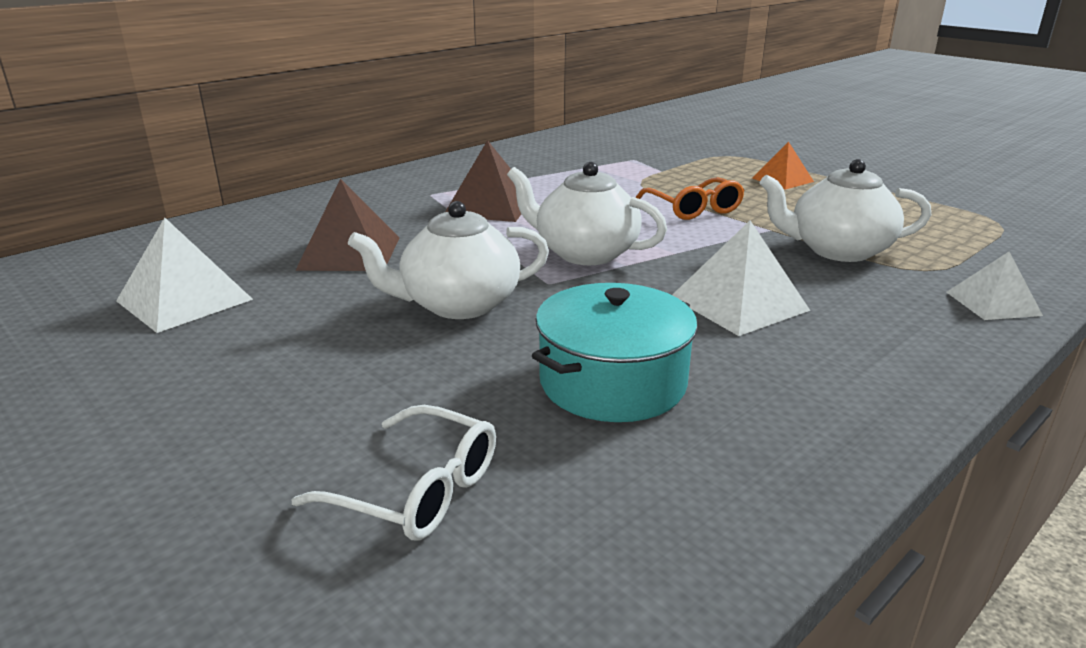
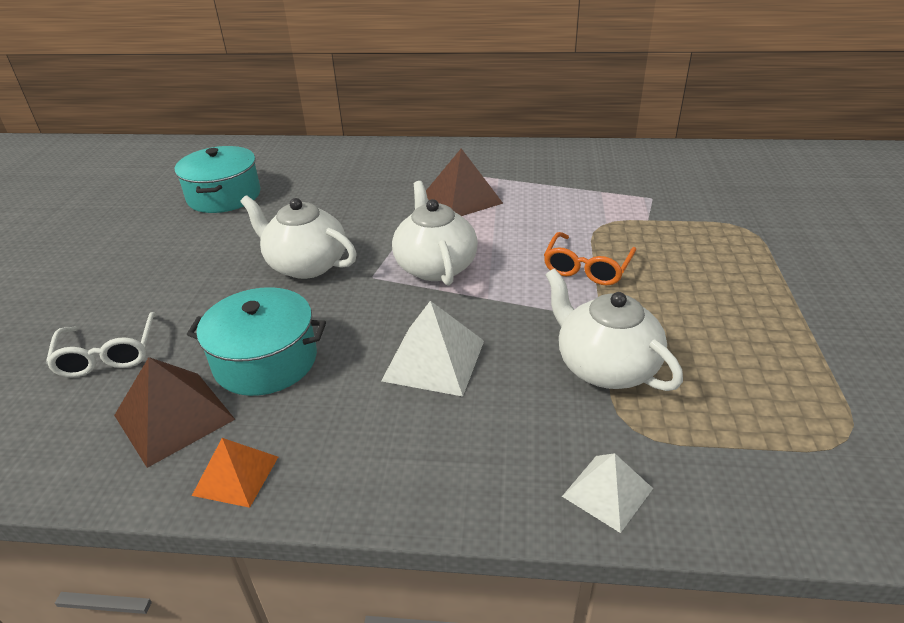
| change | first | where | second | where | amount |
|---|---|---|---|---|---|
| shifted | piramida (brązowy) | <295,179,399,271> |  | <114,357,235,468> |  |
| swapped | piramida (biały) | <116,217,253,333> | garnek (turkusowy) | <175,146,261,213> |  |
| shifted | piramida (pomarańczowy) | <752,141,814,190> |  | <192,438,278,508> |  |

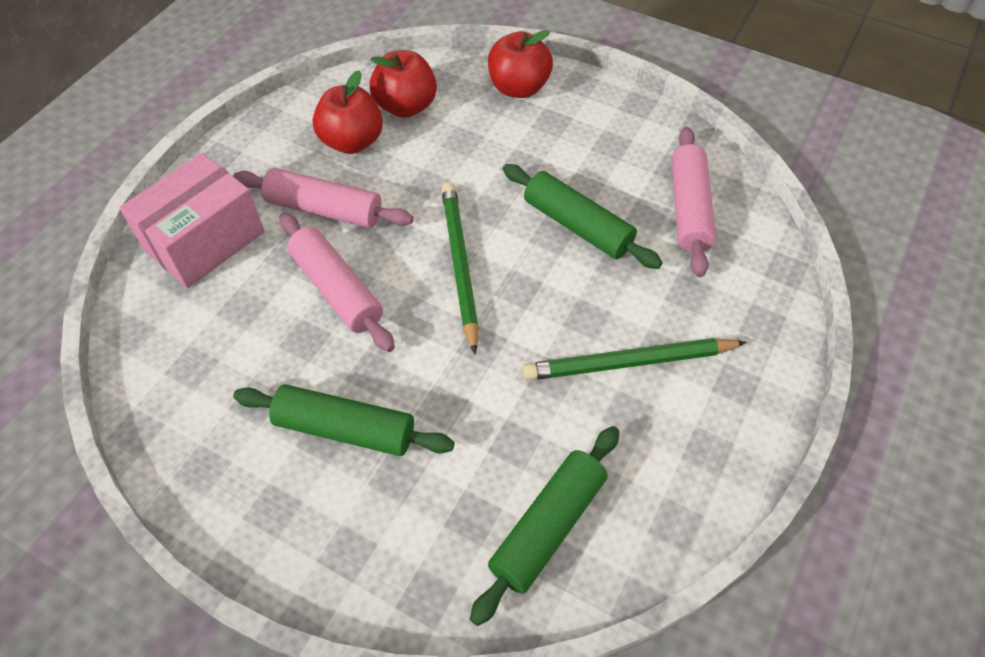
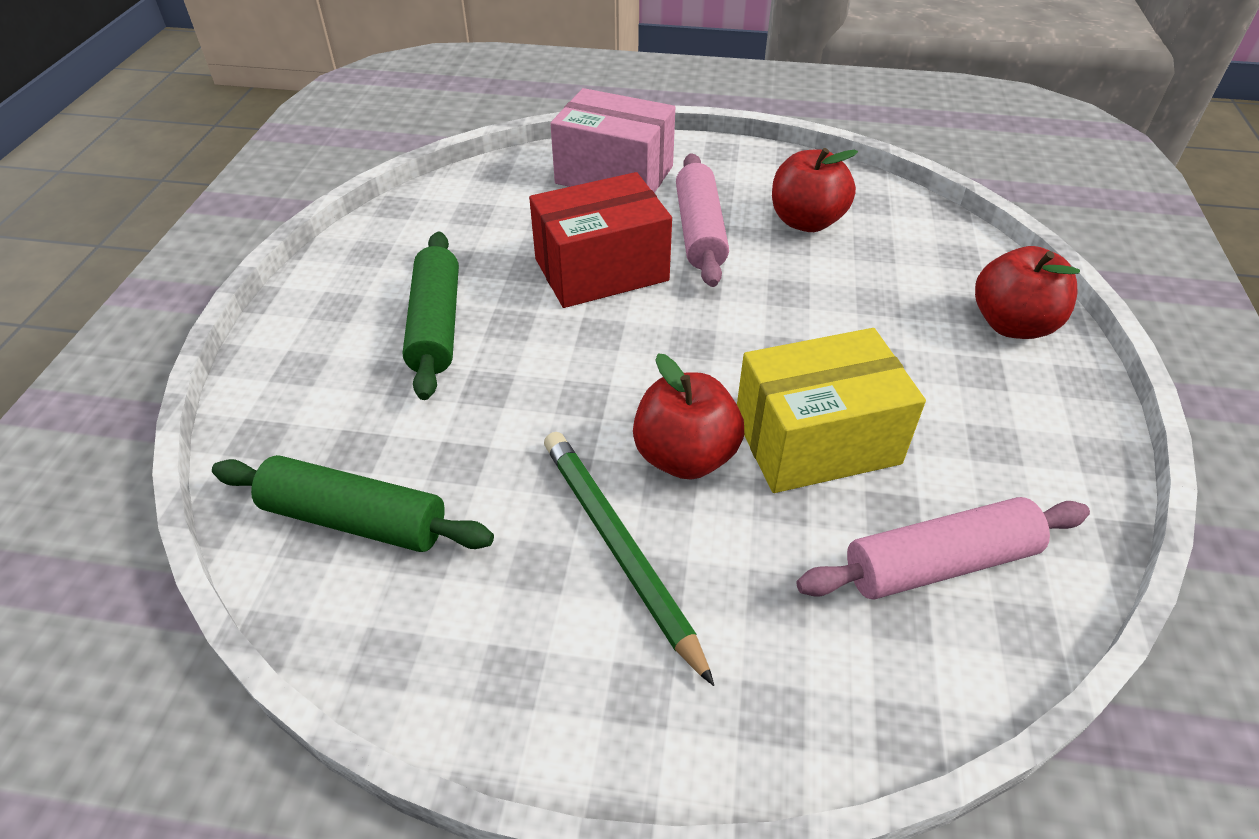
| change | first | where | second | where | amount |
|---|---|---|---|---|---|
| swapped | wałek do ciasta (różowy) | <280,213,395,352> | pudełko (czerwony) | <529,172,672,308> |  |
| shifted | jabłko (czerwony) | <369,50,437,118> |  | <633,354,744,480> |  |
| swapped | wałek do ciasta (zielony) | <503,164,663,269> | pudełko (żółty) | <737,328,926,493> |  |
| gone | ołówek (zielony) | <441,182,479,354> |  |  |  |

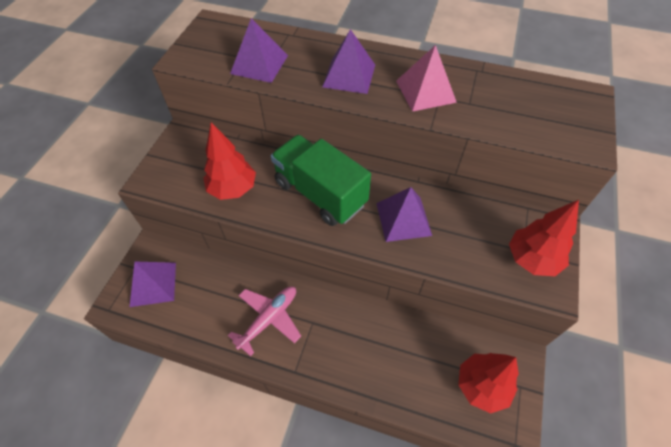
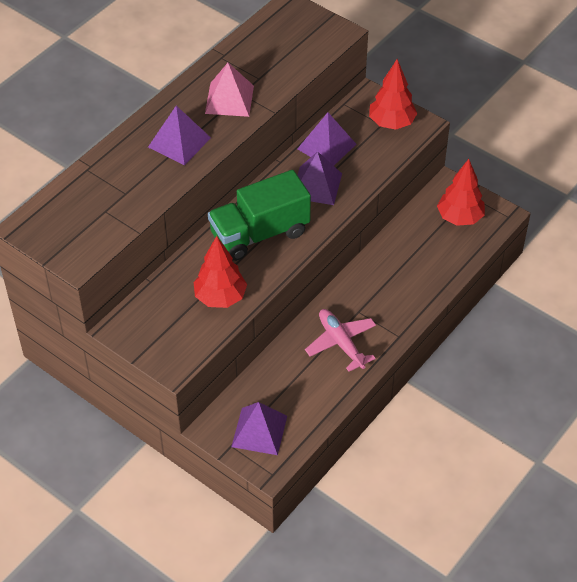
| change | first | where | second | where | amount |
|---|---|---|---|---|---|
| shifted | piramida (fioletowy) | <230,18,288,83> |  | <297,113,356,166> |  |

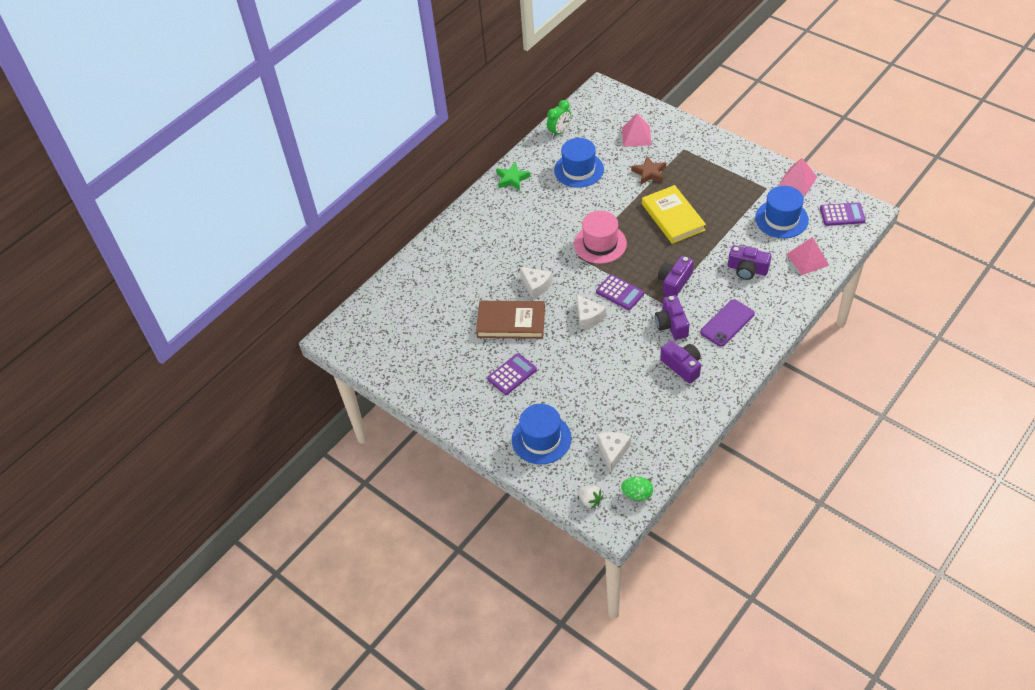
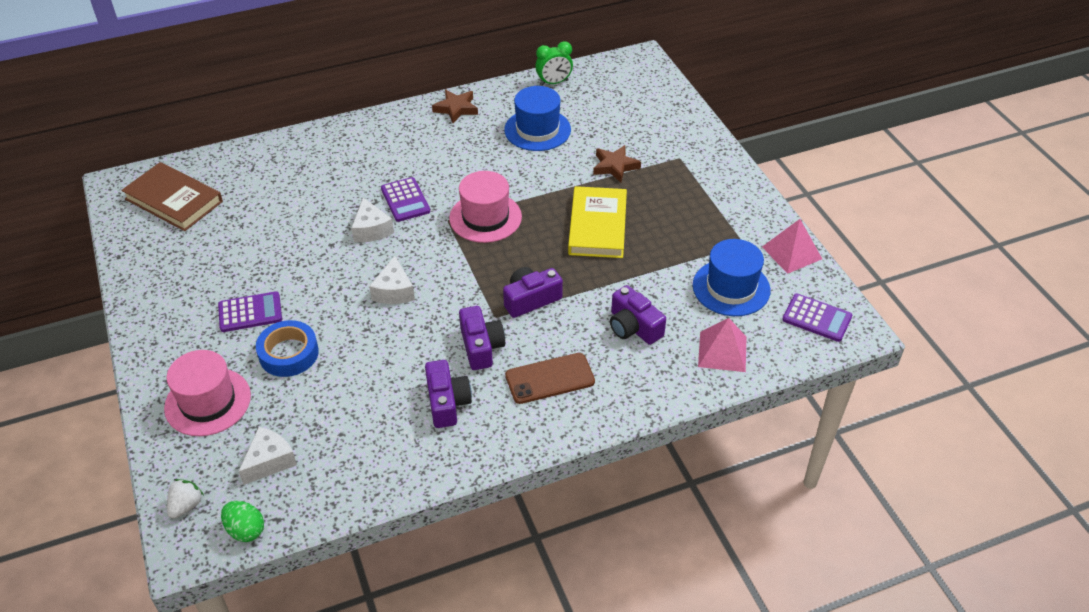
| change | first | where | second | where | amount |
|---|---|---|---|---|---|
| shifted | książka (brązowy) | <476,301,545,339> |  | <121,162,223,231> |  |
| repainted | kapelusz (niebieski) | <512,404,572,465> | kapelusz (różowy) | <164,350,251,436> |  |
| rotated | truskawka (biały) | <577,486,603,509> |  | <167,479,204,519> | 135 degrees counterclockwise |
| new |  |  | taśma klejąca (niebieski) | <256,320,319,377> |  |
| shifted | kalkulator (fioletowy) | <596,274,644,310> |  | <381,177,430,222> |  |
| repainted | gwiazda (zielony) | <496,162,531,190> | gwiazda (brązowy) | <432,90,478,123> |  |
| rotated | aparat fotograficzny (fioletowy) | <655,295,689,340> |  | <459,306,505,370> | 150 degrees clockwise |
| repainted | telefon (fioletowy) | <700,299,755,347> | telefon (brązowy) | <505,353,595,404> |  |
| gone | piramida (różowy) | <622,113,652,147> |  |  |  |

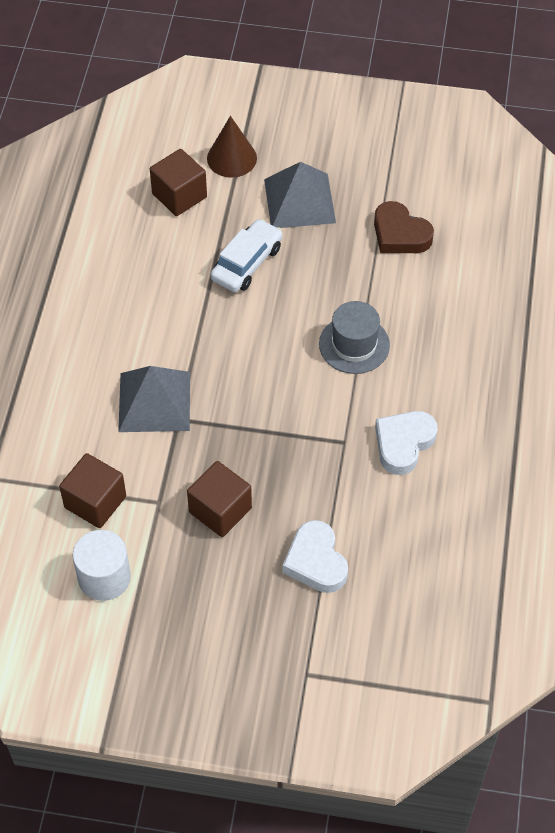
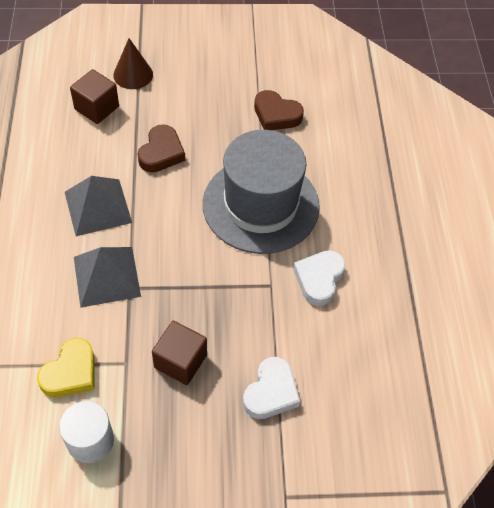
| change | first | where | second | where | amount |
|---|---|---|---|---|---|
| swapped | sześcian (brązowy) | <59,453,126,528> | serce (żółty) | <37,338,95,398> |  |
| shifted | piramida (szary) | <264,162,336,228> |  | <65,176,132,236> |  |
| swapped | samochód (biały) | <210,219,283,292> | serce (brązowy) | <138,124,185,172> |  |
| scaled | kapelusz (szary) | <319,301,390,374> |  | <203,130,320,254> | x2.03 |
| rotated | serce (biały) | <282,520,348,593> |  | <243,357,300,419> | 120 degrees counterclockwise |

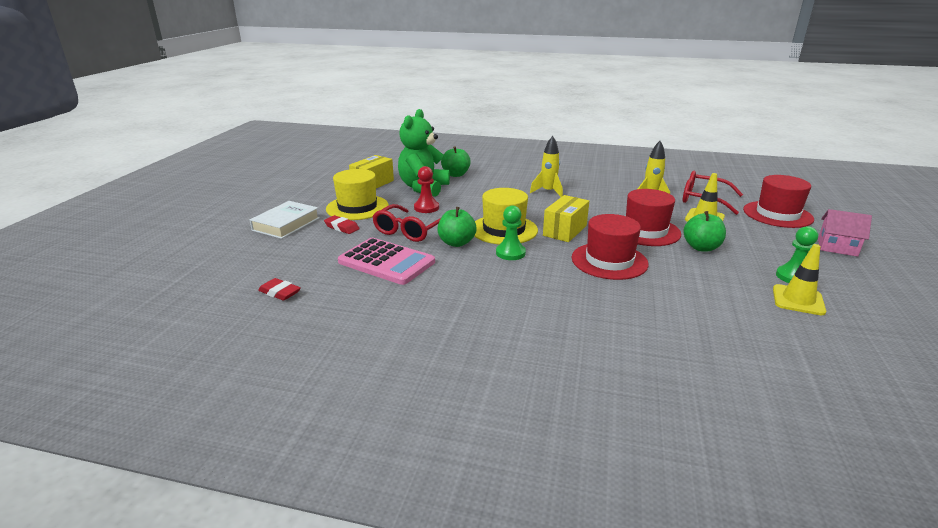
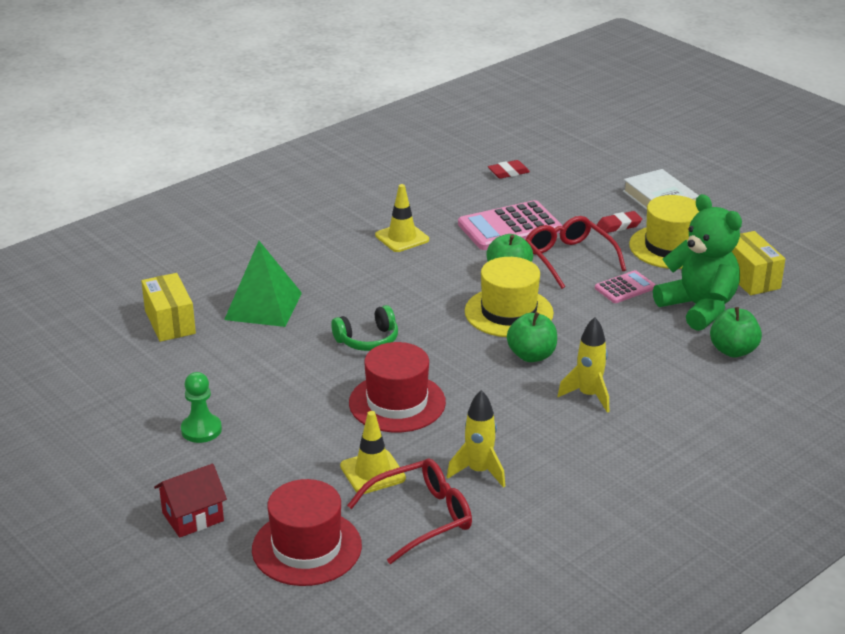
| change | first | where | second | where | amount |
|---|---|---|---|---|---|
| shifted | pudełko (żółty) | <543,195,589,242> |  | <141,273,196,342> |  |
| repainted | domek (różowy) | <818,209,872,257> | domek (czerwony) | <154,464,227,538> |  |
| new |  |  | piramida (zielony) | <224,241,302,327> |  |
| swapped | kapelusz (czerwony) | <571,214,649,280> | słuchawki (zielony) | <331,305,398,351> |  |
| shifted | pachołek (żółty) | <773,244,826,315> |  | <375,184,429,252> |  |
| shifted | jabłko (zielony) | <683,211,726,252> |  | <507,312,557,362> |  |
| swapped | pionek (czerwony) | <414,166,439,213> | kalkulator (różowy) | <595,270,656,303> |  |
| gone | pionek (zielony) | <496,205,526,260> |  |  |  |

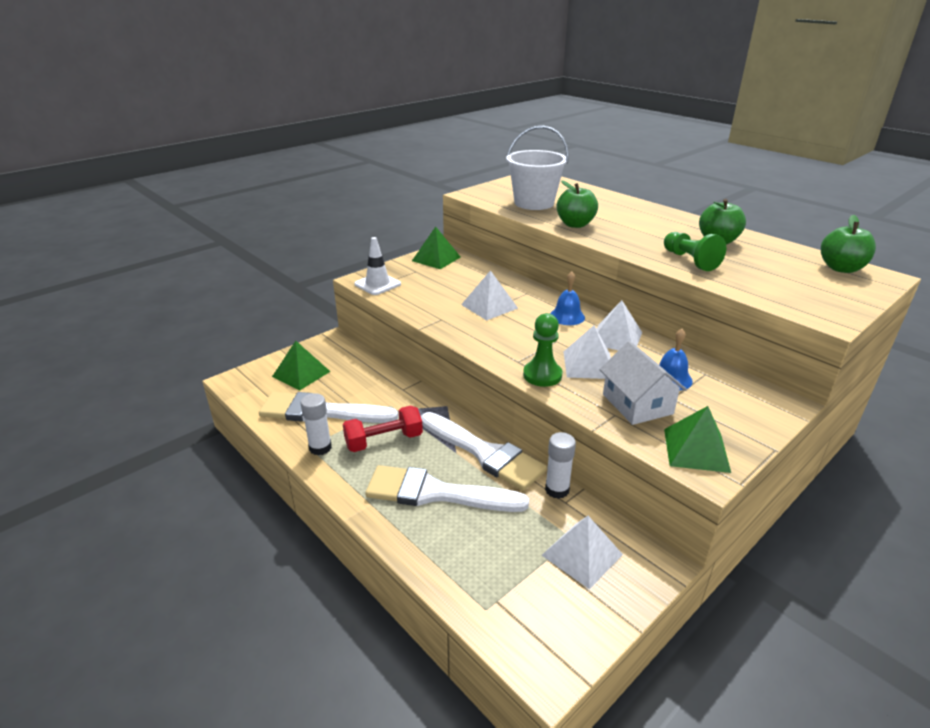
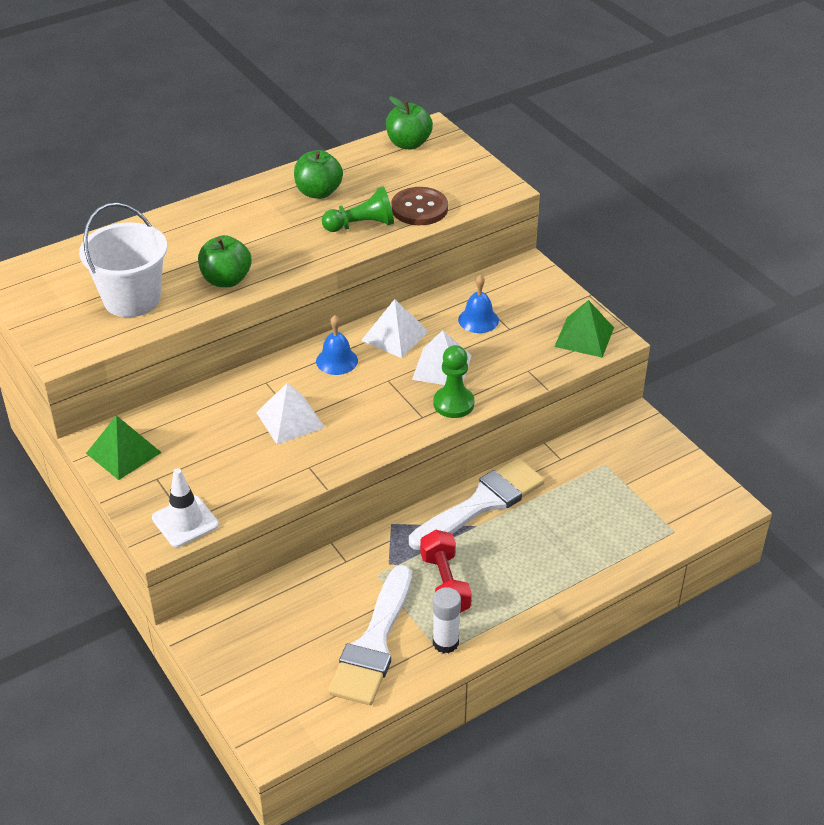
| change | first | where | second | where | amount |
|---|---|---|---|---|---|
| new |  |  | guzik (brązowy) | <391,187,448,225> |  |
| gone | piramida (zielony) | <272,341,331,390> |  |  |  |
| gone | pędzel (biały) | <365,465,529,512> |  |  |  |
| gone | piramida (biały) | <542,516,623,589> |  |  |  |
| gone | klej w sztyfcie (biały) | <545,432,576,499> |  |  |  |
| gone | domek (biały) | <599,341,687,425> |  |  |  |

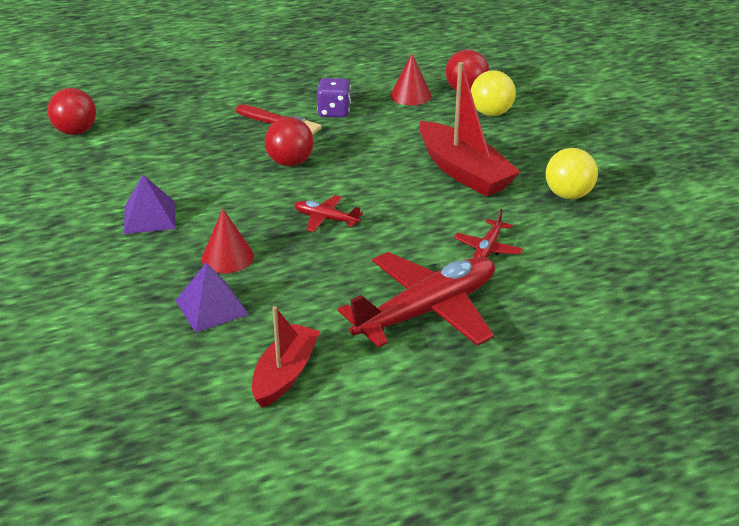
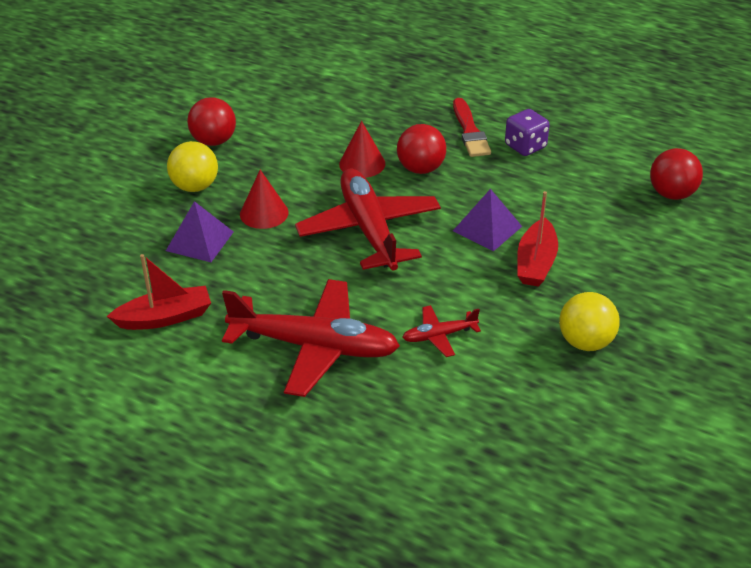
| change | first | where | second | where | amount |
|---|---|---|---|---|---|
| shifted | piłka (żółty) | <471,70,516,116> |  | <167,141,218,192> |  |
| shifted | piłka (czerwony) | <48,88,96,135> |  | <187,97,236,146> |  |
| scaled | samolot (czerwony) | <294,195,363,232> |  | <295,169,441,270> | x2.20 |
| shifted | stożek (czerwony) | <390,54,432,105> |  | <339,121,386,178> |  |
| shifted | piramida (fioletowy) | <124,175,176,234> |  | <453,189,522,251> |  |
| scaled | łódka (czerwony) | <419,62,520,197> |  | <517,191,558,287> | x0.65 |

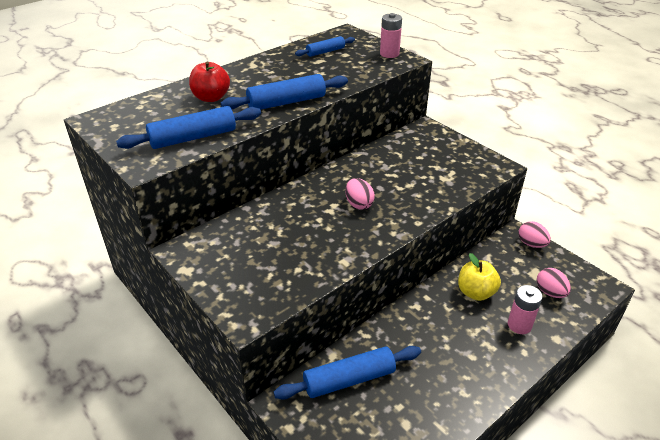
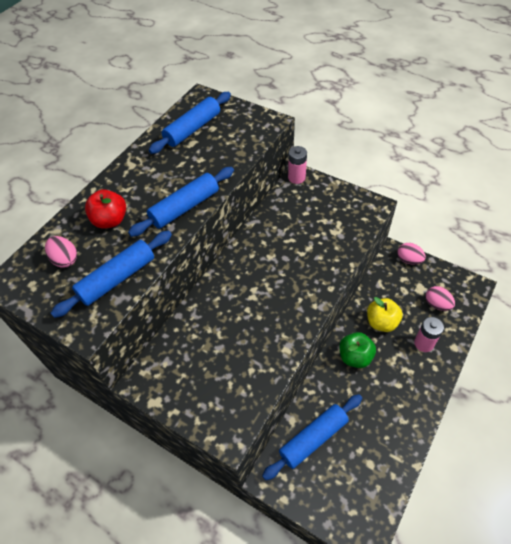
| change | first | where | second | where | amount |
|---|---|---|---|---|---|
| shifted | jajko (różowy) | <345,178,375,210> |  | <45,236,77,268> |  |
| scaled | wałek do ciasta (niebieski) | <295,36,355,57> |  | <149,92,231,154> | x1.68 |
| shifted | bateria (różowy) | <380,13,402,58> |  | <288,146,307,184> |  |
| new |  |  | jabłko (zielony) | <339,332,376,368> |  |

